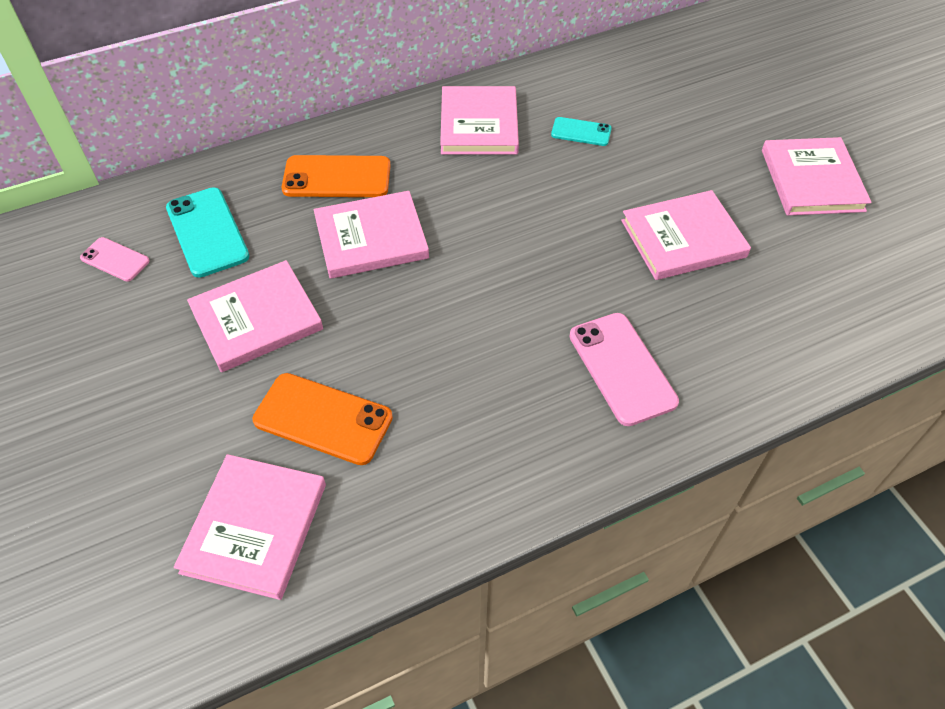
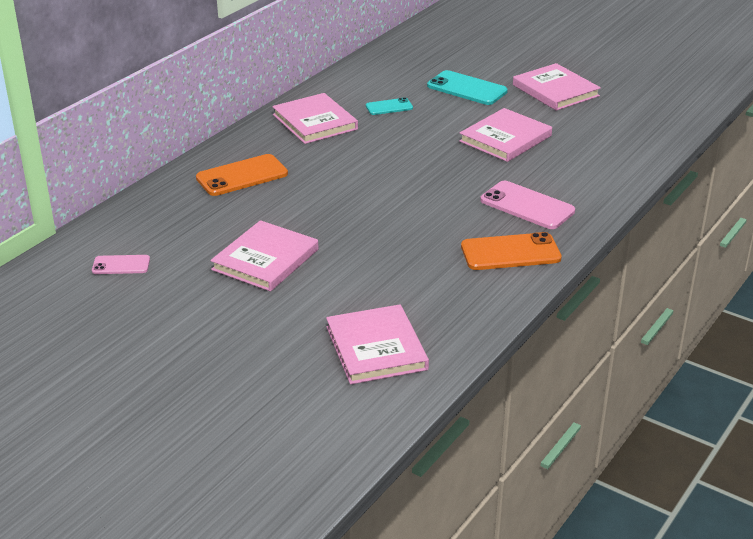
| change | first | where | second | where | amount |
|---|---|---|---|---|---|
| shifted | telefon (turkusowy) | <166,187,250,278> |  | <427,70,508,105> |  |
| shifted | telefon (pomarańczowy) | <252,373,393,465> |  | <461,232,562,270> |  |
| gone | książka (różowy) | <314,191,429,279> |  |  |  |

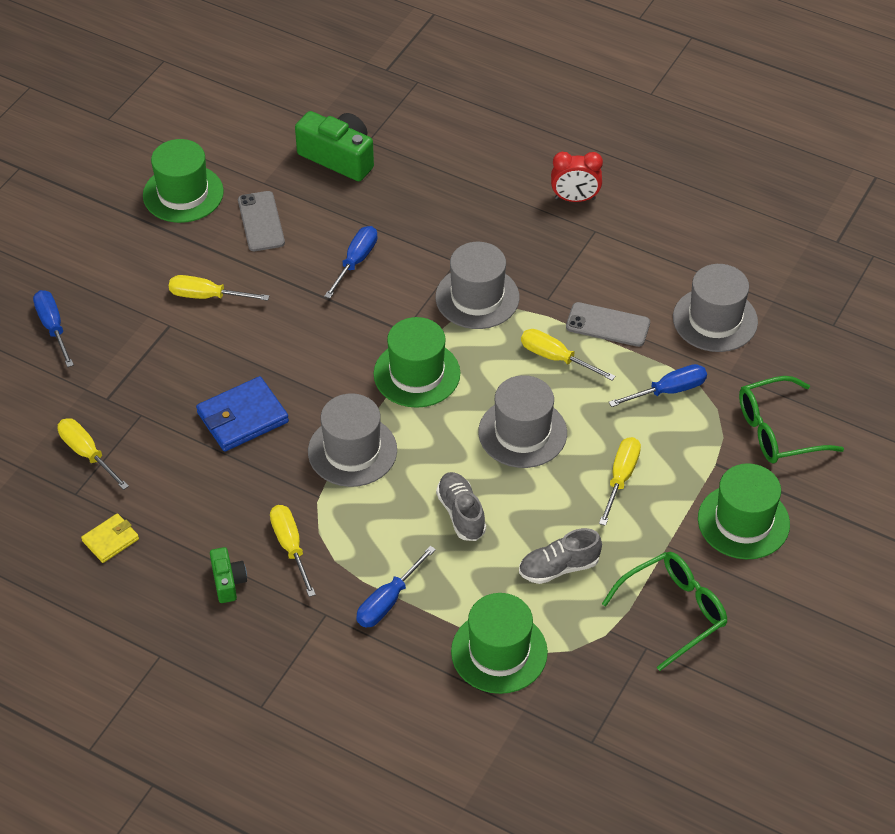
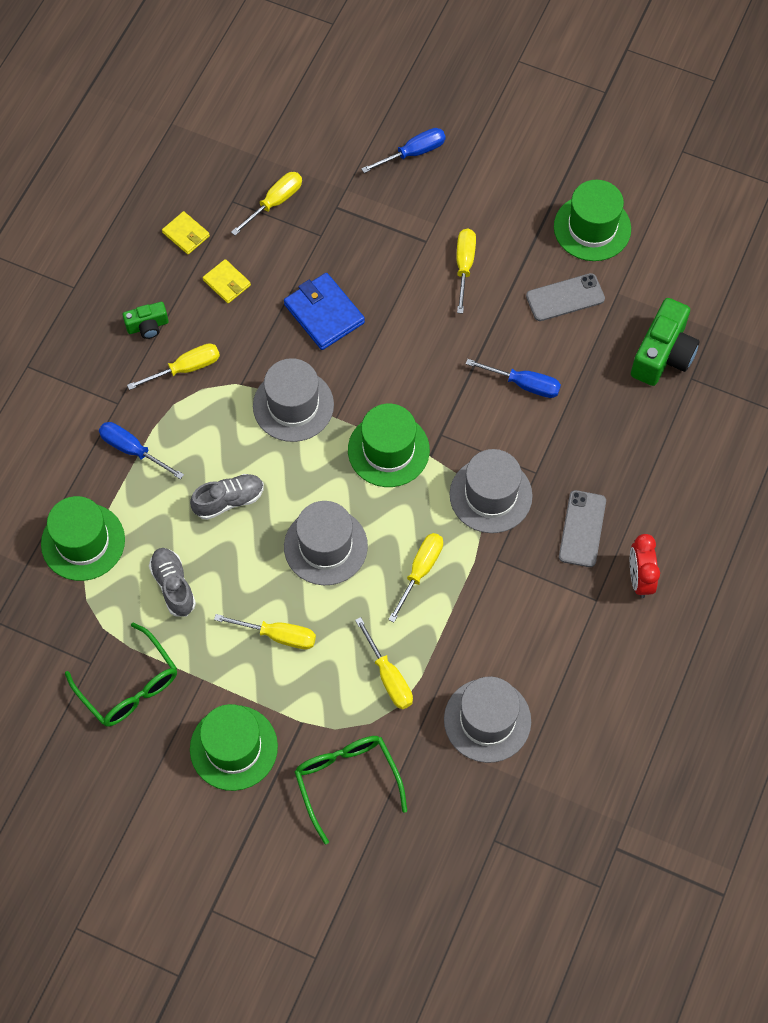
| change | first | where | second | where | amount |
|---|---|---|---|---|---|
| new |  |  | portfel (żółty) | <203,259,251,303> |  |
| repainted | śrubokręt (niebieski) | <609,364,707,407> | śrubokręt (żółty) | <355,617,413,709> |  |
| shifted | telefon (szary) | <566,302,650,347> |  | <559,490,606,567> |  |

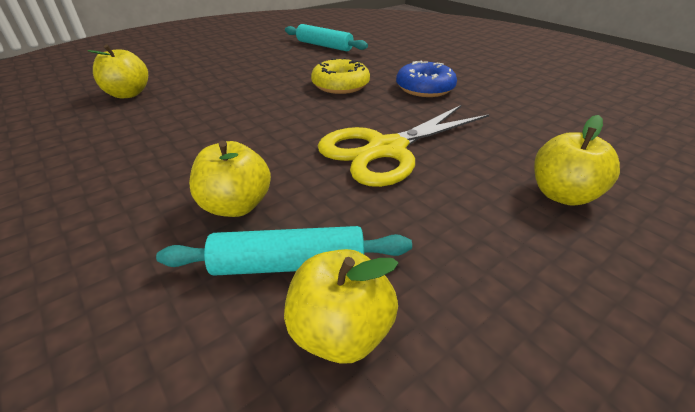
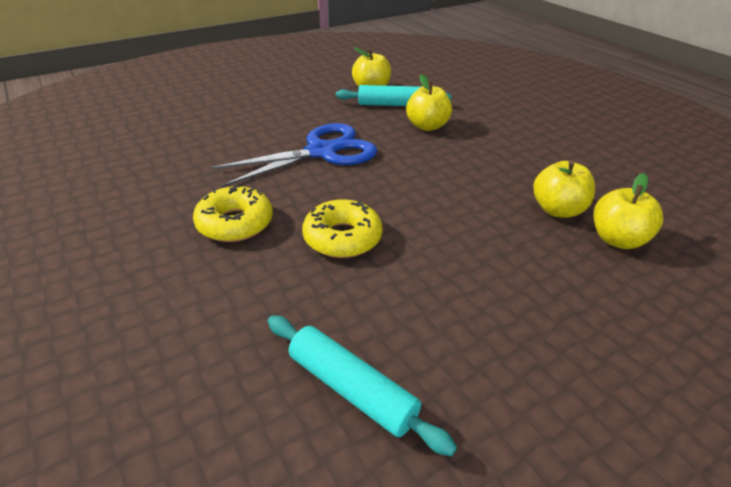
| change | first | where | second | where | amount |
|---|---|---|---|---|---|
| repainted | donut (niebieski) | <396,60,457,97> | donut (żółty) | <193,185,273,242> |  |
| repainted | nożyczki (żółty) | <318,105,489,187> | nożyczki (niebieski) | <210,123,377,187> |  |
| shifted | jabłko (żółty) | <534,115,620,206> |  | <533,160,595,218> |  |

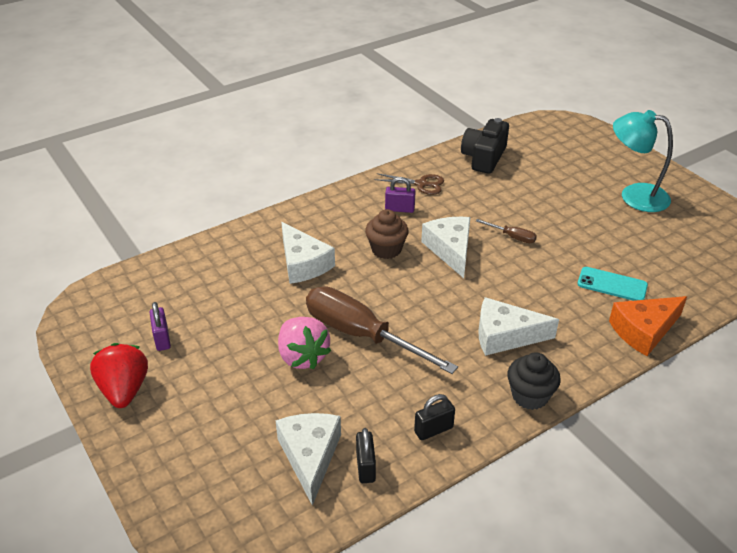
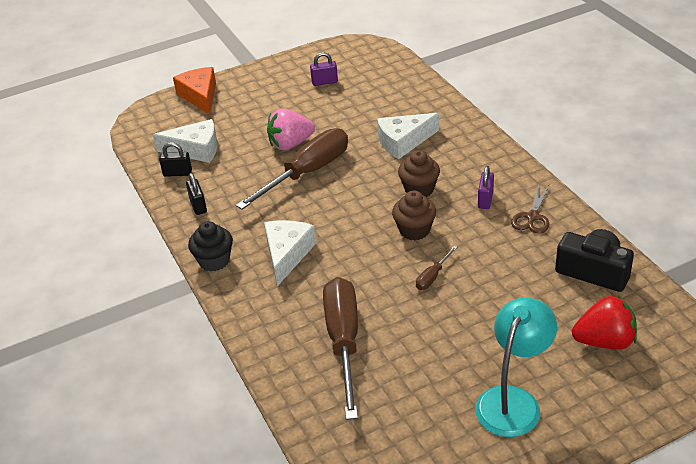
| change | first | where | second | where | amount |
|---|---|---|---|---|---|
| shifted | ser (pomarańczowy) | <609,296,687,356> |  | <173,67,216,115> |  |
| swapped | telefon (turkusowy) | <577,267,648,301> | śrubokręt (brązowy) | <323,277,358,420> |  |
| swapped | ser (biały) | <421,217,471,278> | muffinka (brązowy) | <392,190,436,240> |  |
| shifted | truskawka (czerwony) | <90,343,148,408> |  | <572,296,637,350> |  |

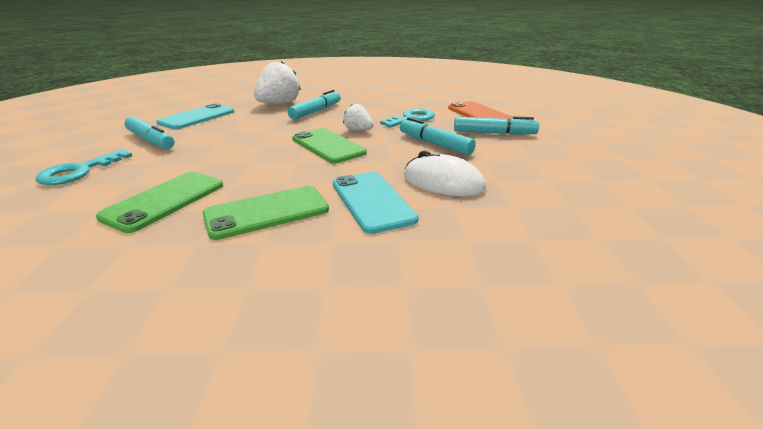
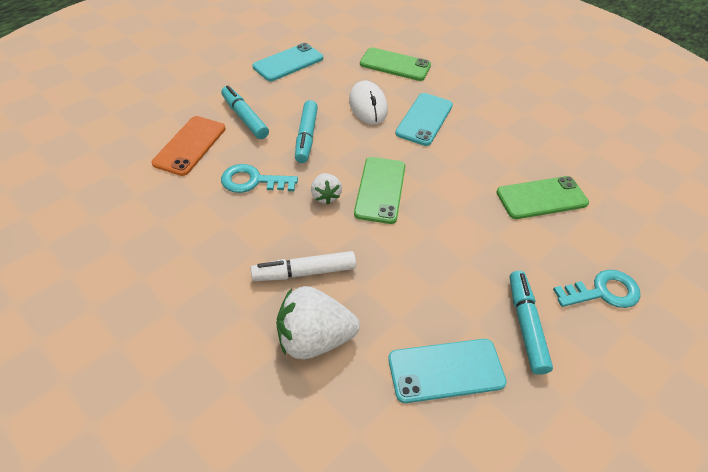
| change | first | where | second | where | amount |
|---|---|---|---|---|---|
| repainted | flamaster (turkusowy) | <288,90,341,120> | flamaster (biały) | <251,251,356,281> |  |
| new |  |  | telefon (turkusowy) | <252,43,323,81> |  |
| shifted | telefon (zielony) | <203,186,329,240> |  | <360,47,431,81> |  |

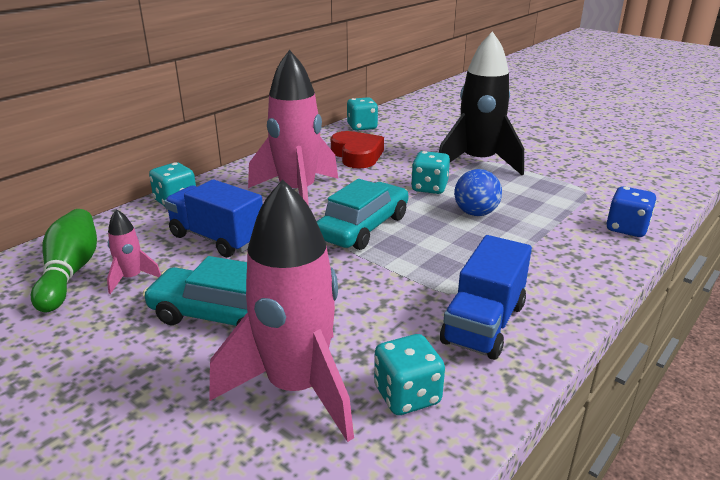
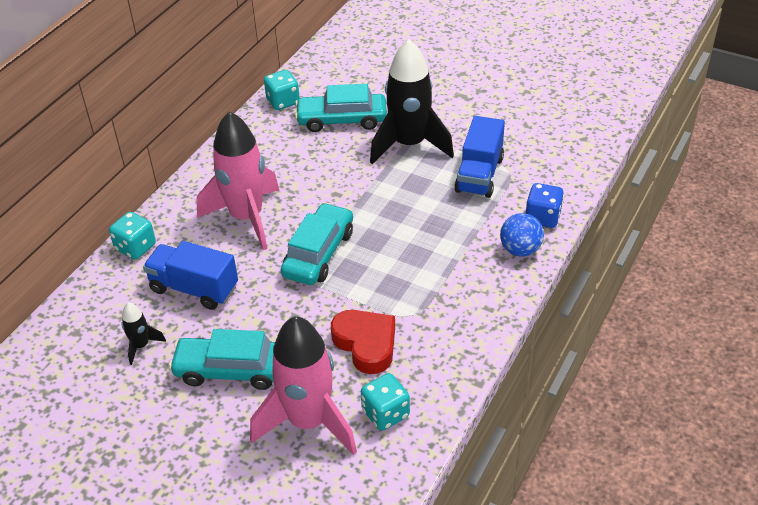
| change | first | where | second | where | amount |
|---|---|---|---|---|---|
| repainted | rakieta (różowy) | <107,209,161,294> | rakieta (czarny) | <121,302,166,365> |  |
| new |  |  | samochód (turkusowy) | <295,84,387,132> |  |
| shifted | serce (czerwony) | <331,131,384,169> |  | <331,310,395,374> |  |
| shifted | ciężarówka (niebieski) | <440,235,532,360> |  | <454,116,505,198> |  |
| shifted | piłka (niebieski) | <454,169,502,216> |  | <500,213,544,257> |  |
| gone | kręgiel (zielony) | <31,209,97,312> |  |  |  |
| gone | kostka do gry (turkusowy) | <411,151,450,194> |  |  |  |

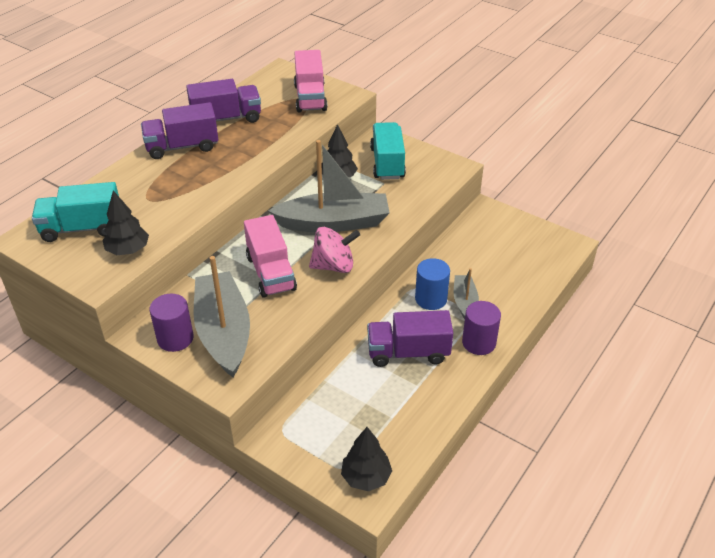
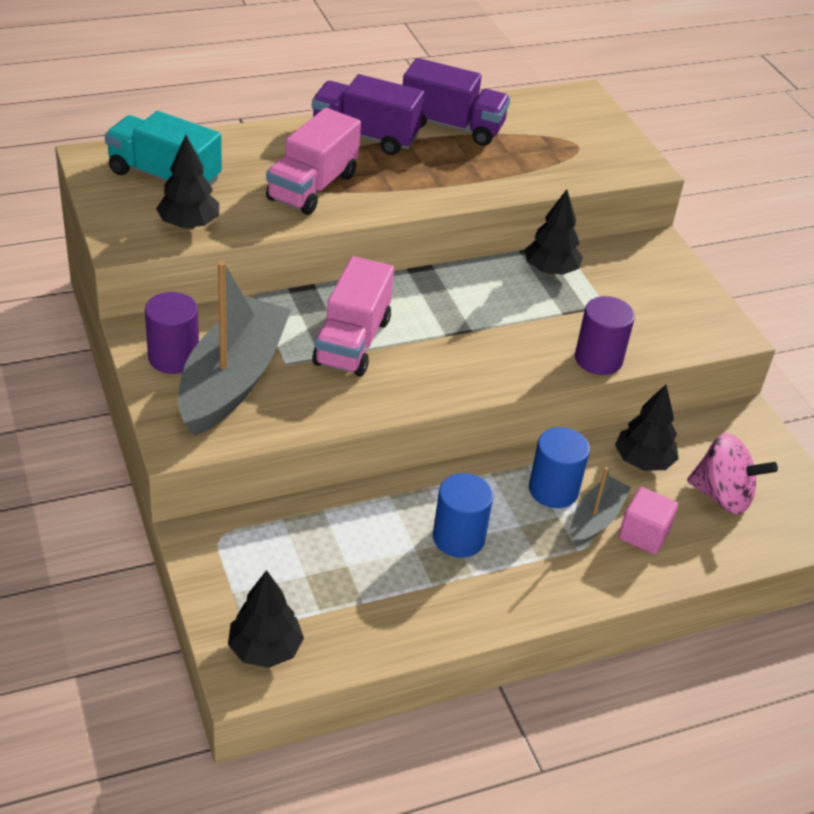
| change | first | where | second | where | amount |
|---|---|---|---|---|---|
| shifted | ciężarówka (różowy) | <294,50,327,112> |  | <266,108,361,215> |  |
| swapped | ciężarówka (fioletowy) | <367,310,453,367> | walec (niebieski) | <433,473,493,558> |  |
| shifted | walec (fioletowy) | <462,301,501,355> |  | <575,296,635,375> |  |
| new |  |  | drzewko (czarny) | <615,384,679,471> |  |
| new |  |  | sześcian (różowy) | <618,487,678,554> |  |
| shifted | bączek (różowy) | <309,227,360,273> |  | <687,433,778,514> |  |
| gone | łódka (szary) | <268,140,390,232> |  |  |  |
| gone | ciężarówka (turkusowy) | <370,122,406,180> |  |  |  |

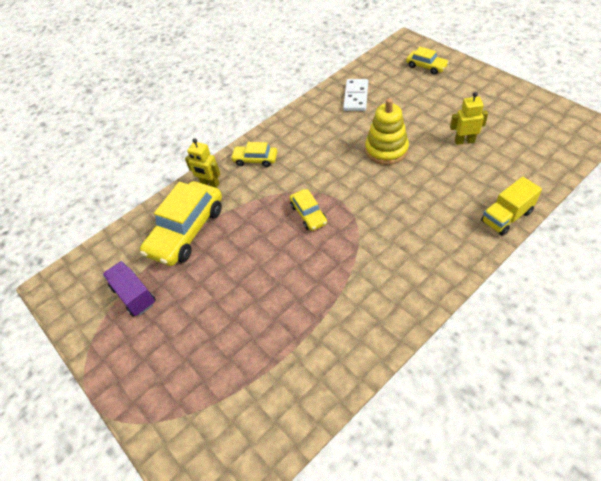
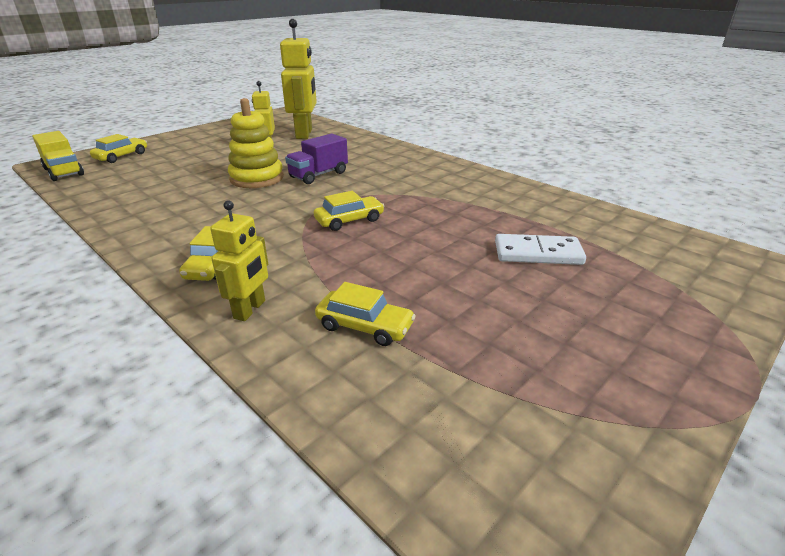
| change | first | where | second | where | amount |
|---|---|---|---|---|---|
| shifted | ciężarówka (żółty) | <481,177,542,236> |  | <32,131,84,181> |  |
| new |  |  | robot (żółty) | <280,19,317,139> |  |
| shifted | ciężarówka (fioletowy) | <103,261,156,317> |  | <285,133,348,184> |  |
| scaled | samochód (żółty) | <140,181,222,266> |  | <315,282,416,346> | x0.51 |
| shifted | kostka domina (biały) | <343,79,368,111> |  | <495,234,586,265> |  |

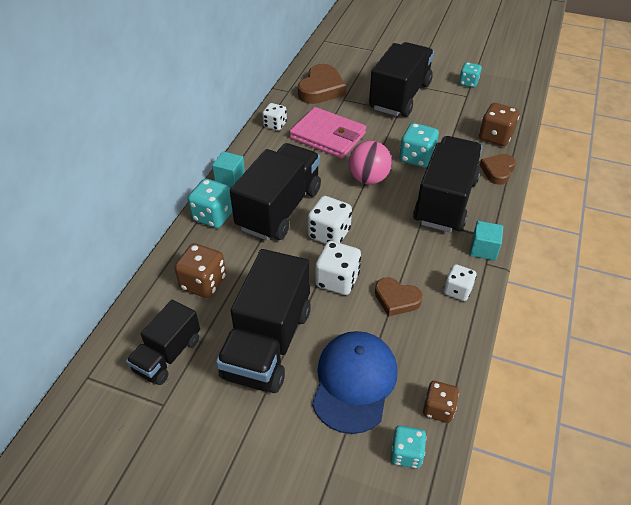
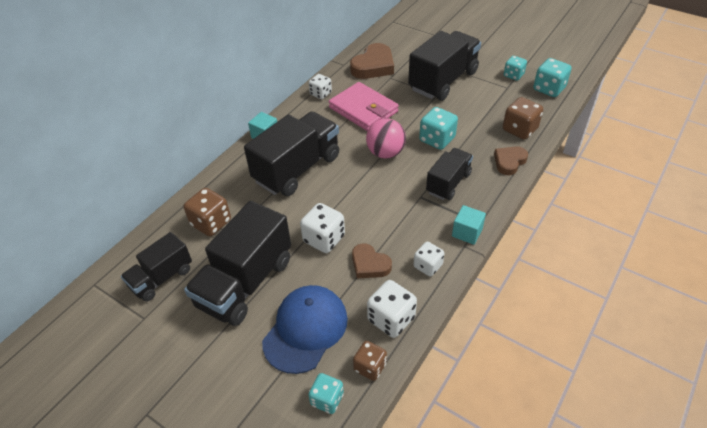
| change | first | where | second | where | amount |
|---|---|---|---|---|---|
| shifted | kostka do gry (biały) | <308,196,352,244> |  | <367,280,417,338> |  |
| scaled | ciężarówka (czarny) | <413,136,482,232> |  | <426,148,473,200> | x0.59 |
| shifted | kostka do gry (turkusowy) | <188,179,233,228> |  | <533,58,572,97> |  |

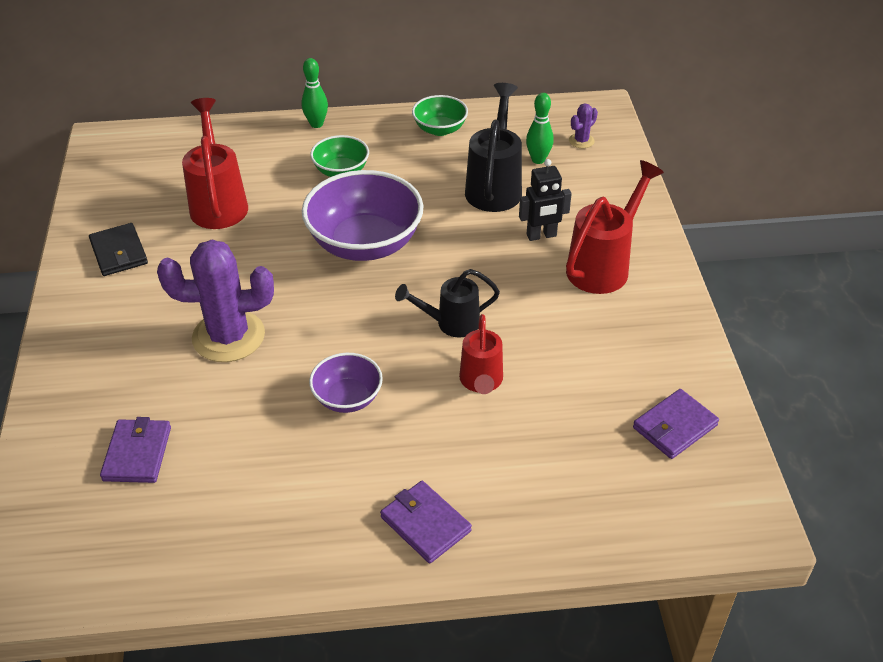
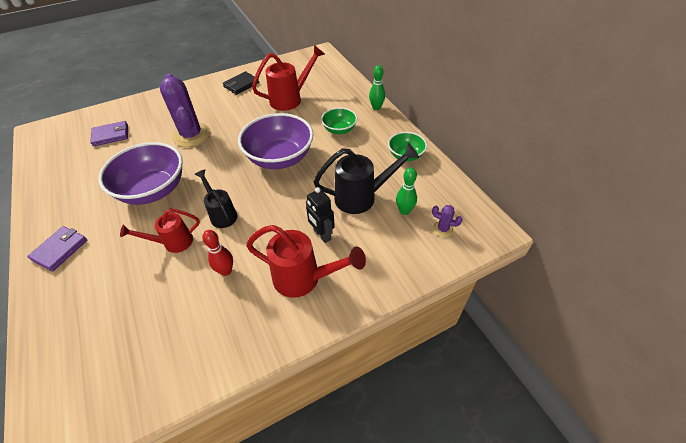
| change | first | where | second | where | amount |
|---|---|---|---|---|---|
| scaled | miska (fioletowy) | <309,353,383,413> |  | <98,142,183,205> | x1.89 |
| new |  |  | kręgiel (czerwony) | <202,230,233,276> |  |
| gone | portfel (fioletowy) | <633,389,719,459> |  |  |  |

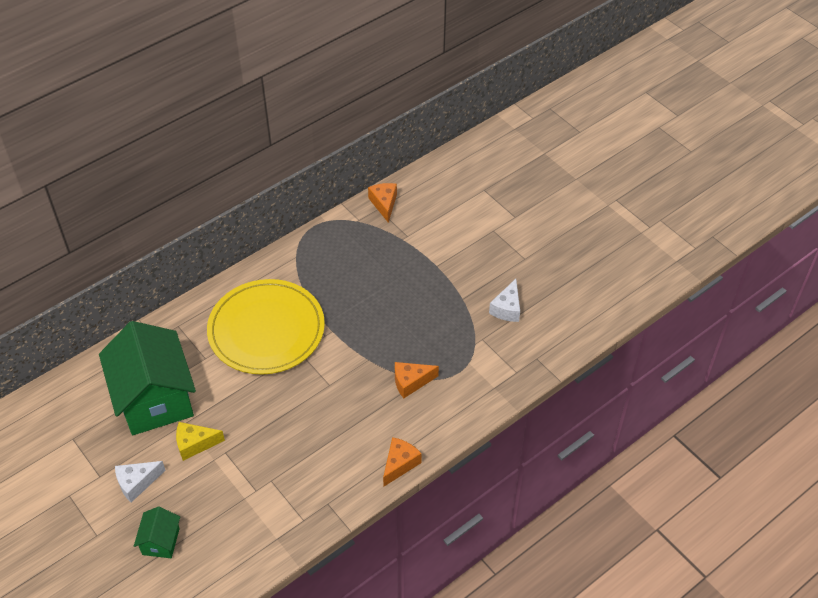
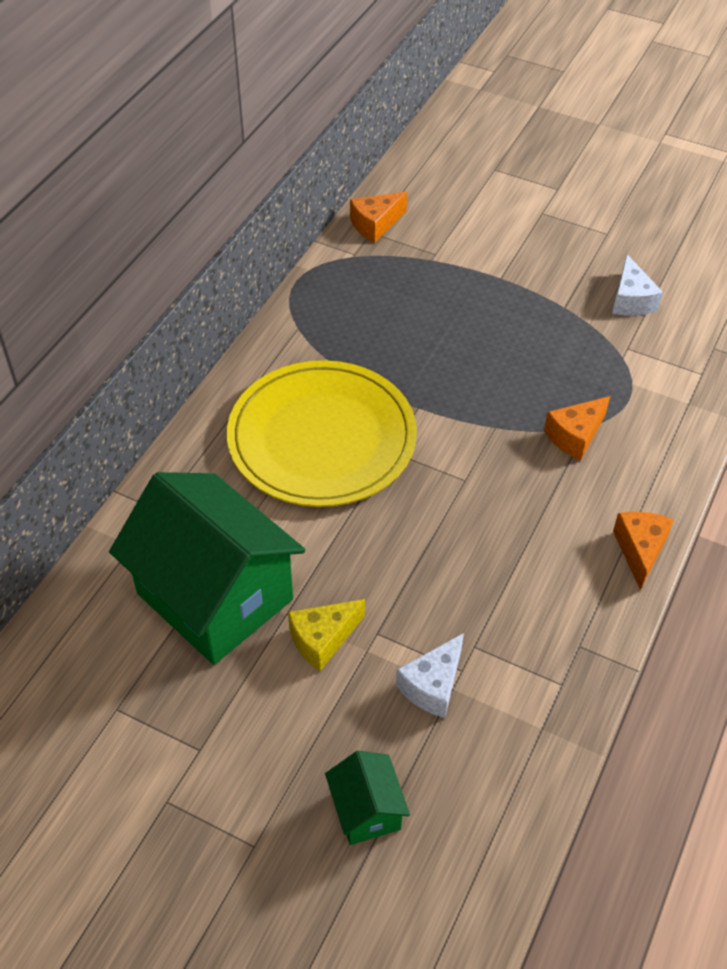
| change | first | where | second | where | amount |
|---|---|---|---|---|---|
| rotated | ser (pomarańczowy) | <368,183,397,223> |  | <350,192,407,243> | 90 degrees counterclockwise |
| shifted | ser (biały) | <115,461,166,502> |  | <396,633,464,718> |  |

